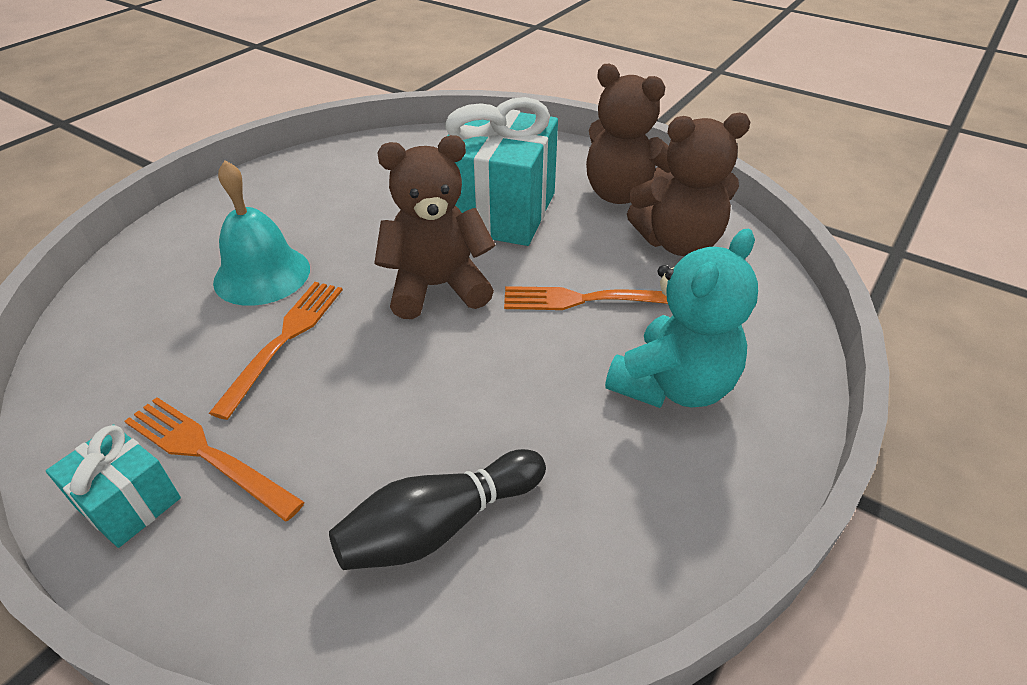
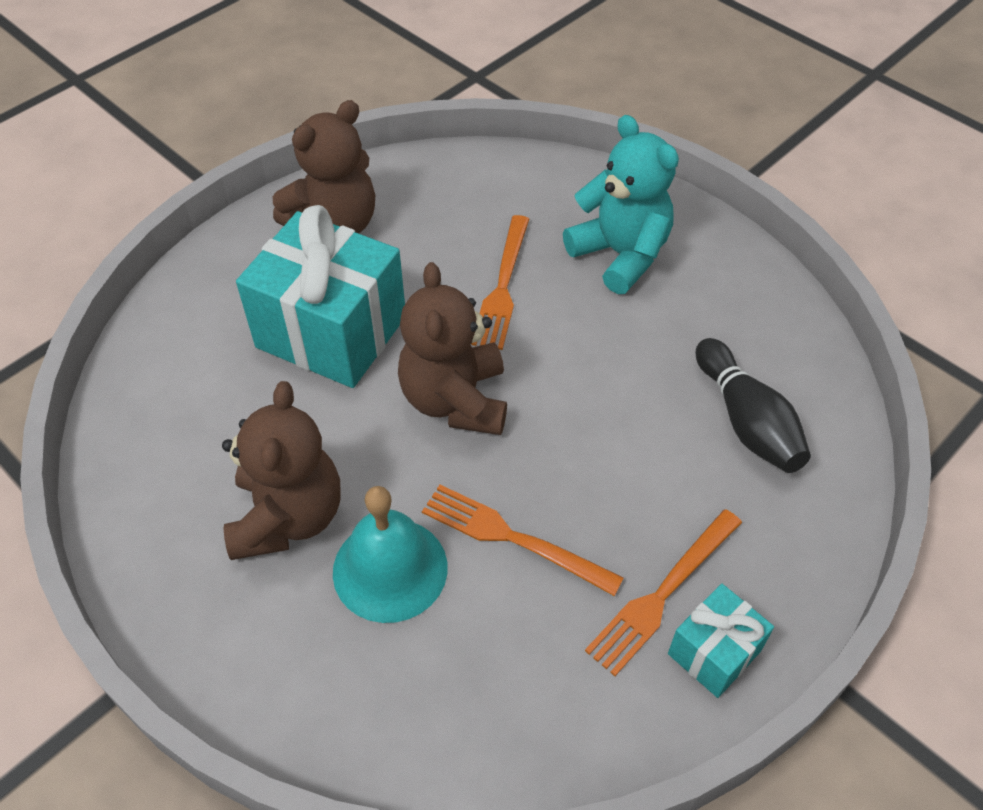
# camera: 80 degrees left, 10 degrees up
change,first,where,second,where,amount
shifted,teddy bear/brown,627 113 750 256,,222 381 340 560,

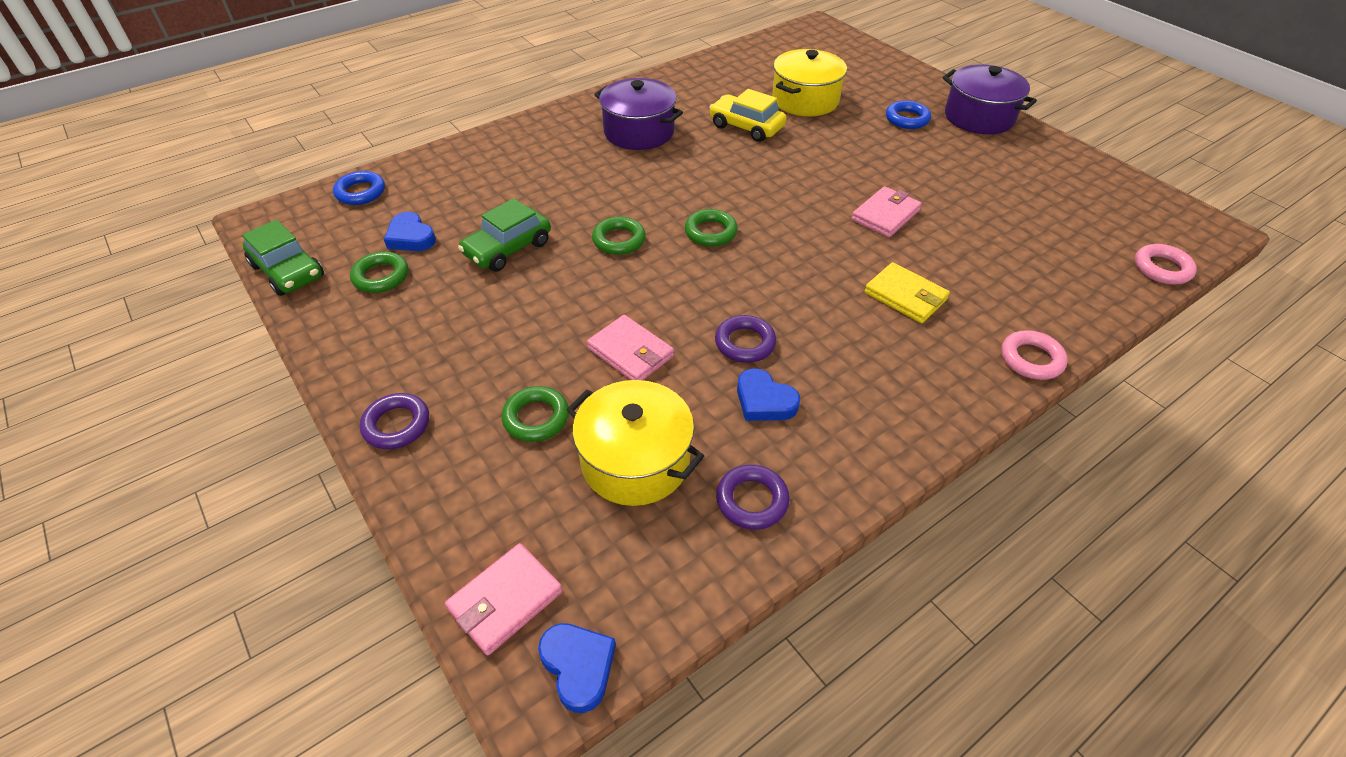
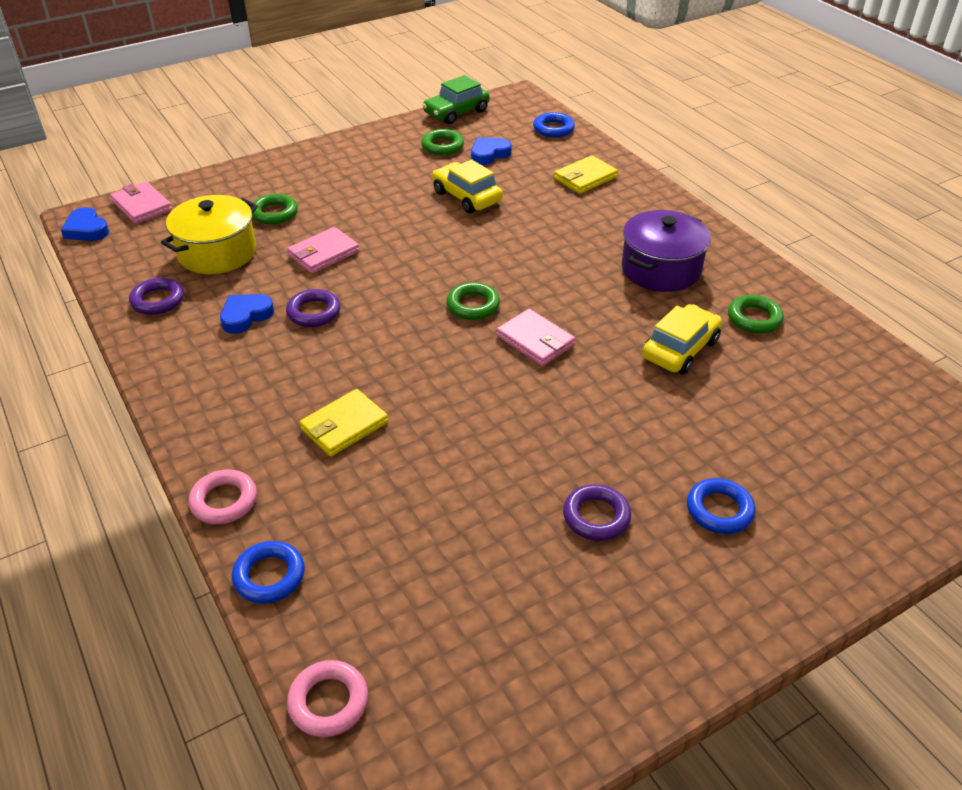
# camera: 95 degrees right, 5 degrees down
change,first,where,second,where,amount
gone,pot/yellow,772 49 847 116,,,
gone,pot/purple,943 64 1037 134,,,
new,,,ring/blue,232 541 305 603,
new,,,wallet/yellow,554 155 618 194,
shifted,ring/purple,360 393 429 449,,563 484 631 541,
shifted,ring/green,592 217 646 255,,728 295 784 334,
shifted,wallet/pink,852 186 922 237,,496 309 575 366,
repainted,car/green,458 198 551 272,car/yellow,432 159 503 213,
rotated,heart/blue,538 623 616 713,,61 207 109 241,75 degrees clockwise

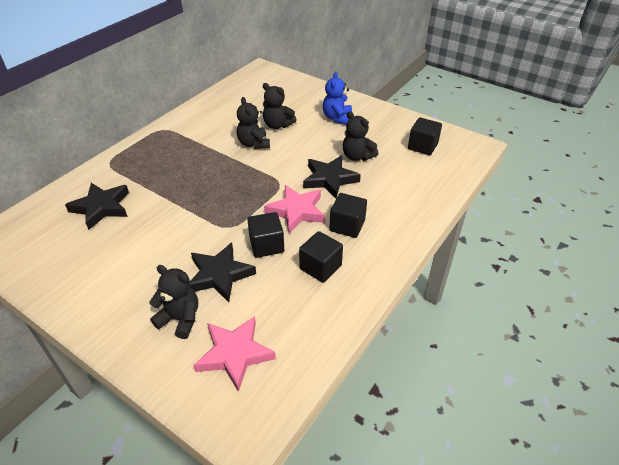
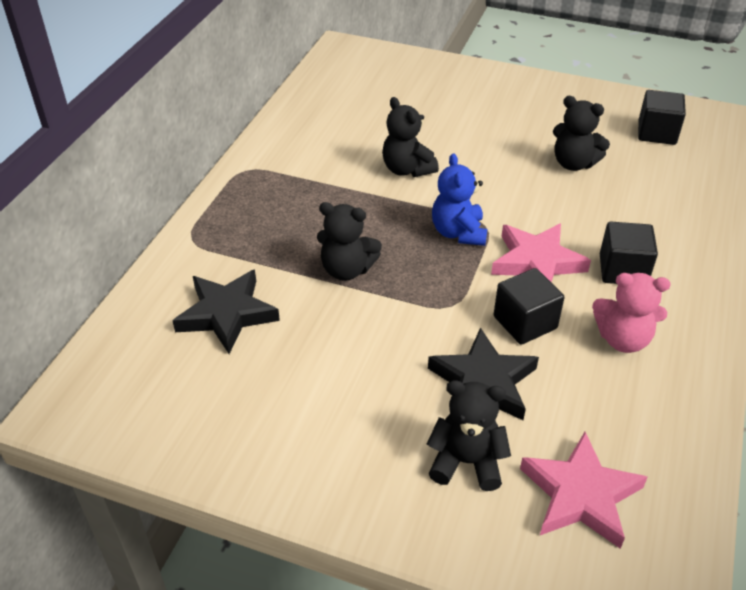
# camera: 15 degrees left, 0 degrees up
change,first,where,second,where,amount
gone,star/black,303 155 361 198,,,
shifted,teddy bear/black,263 83 296 129,,317 202 382 281,
shifted,teddy bear/blue,323 72 352 125,,432 153 487 246,
swapped,cube/black,299 231 343 283,teddy bear/pink,592 273 671 353,

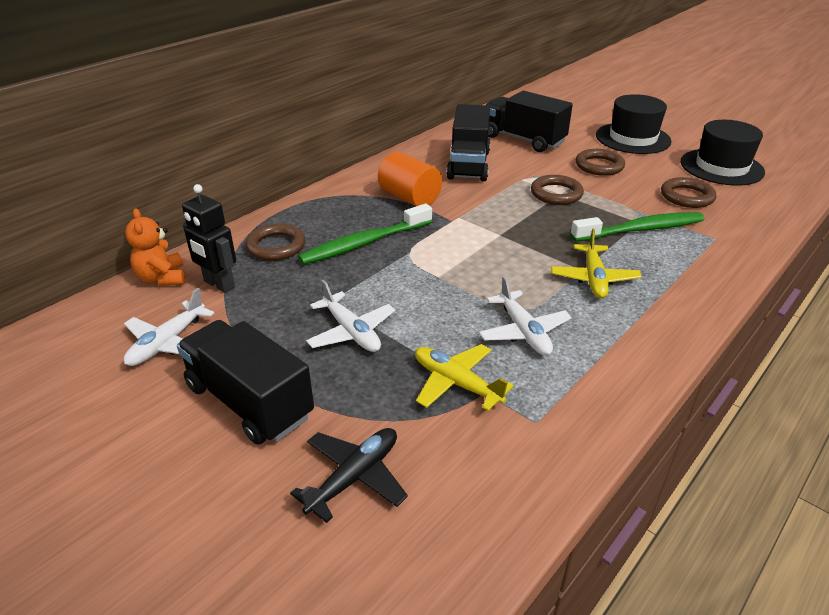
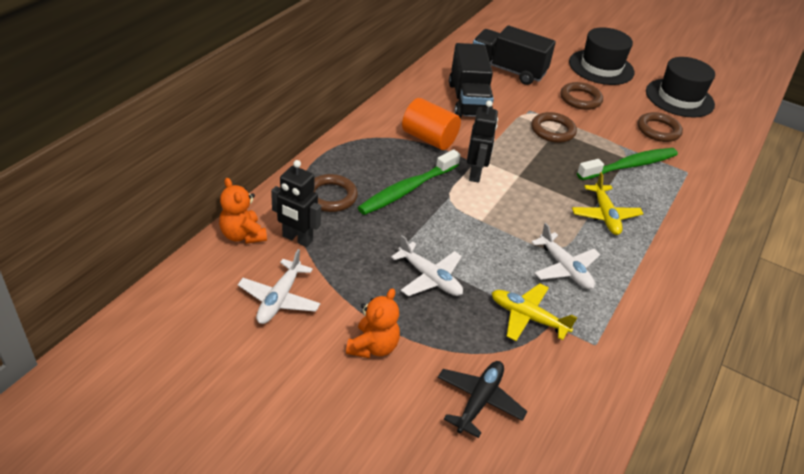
# camera: 15 degrees left, 5 degrees up
change,first,where,second,where,amount
new,,,robot/black,467 100 498 183,
swapped,truck/black,177 320 314 445,teddy bear/orange,346 288 400 358,

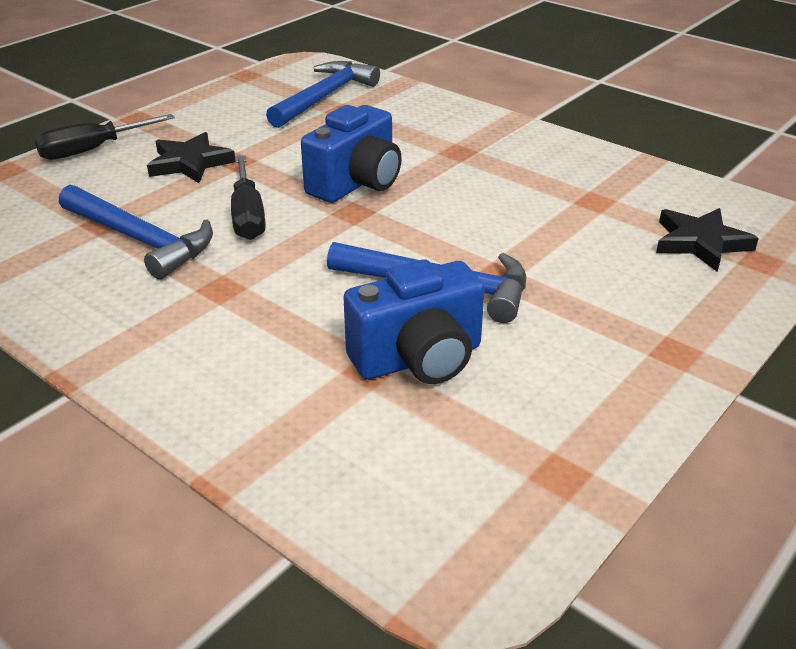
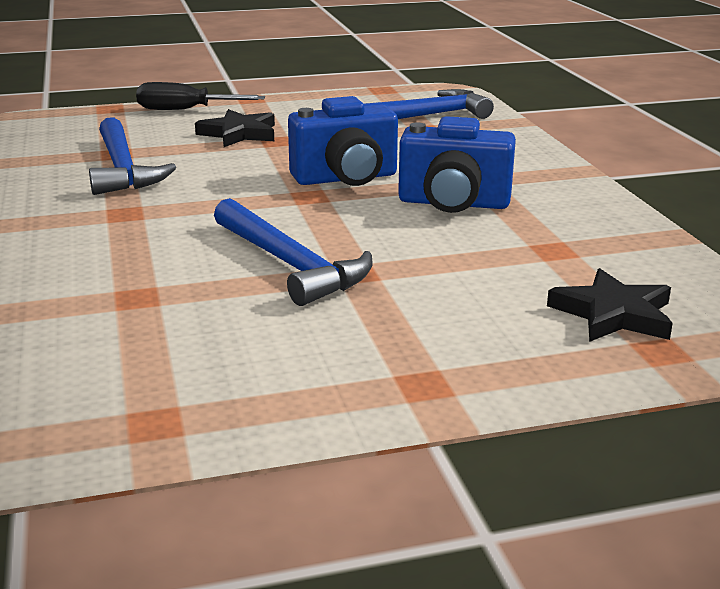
# camera: 35 degrees right, 10 degrees down
change,first,where,second,where,amount
gone,screwdriver/black,231 155 266 240,,,
shifted,camera/blue,343 259 485 384,,398 116 516 213,

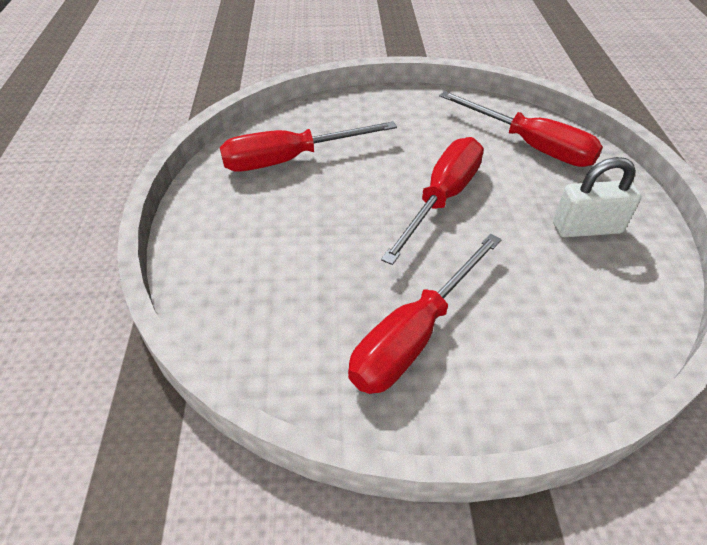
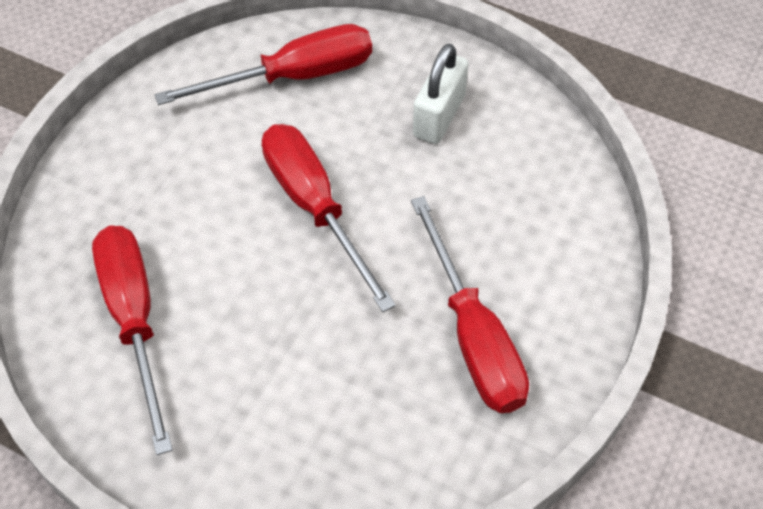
# camera: 60 degrees left, 10 degrees up
change,first,where,second,where,amount
rotated,screwdriver/red,220 121 397 172,,92 226 172 455,150 degrees clockwise

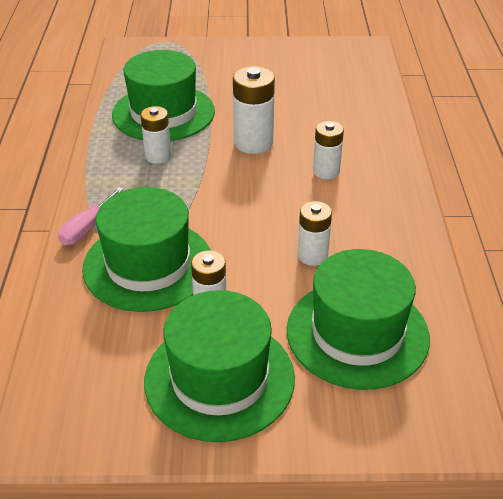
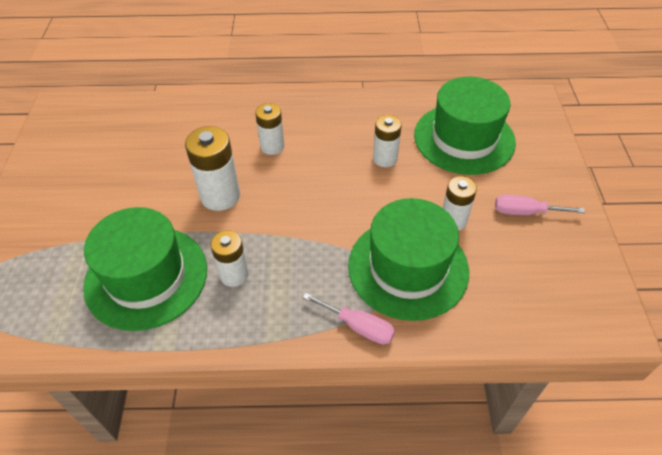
# camera: 90 degrees left, 10 degrees up
change,first,where,second,where,amount
swapped,hat/green,144 290 295 442,screwdriver/pink,495 195 585 215,

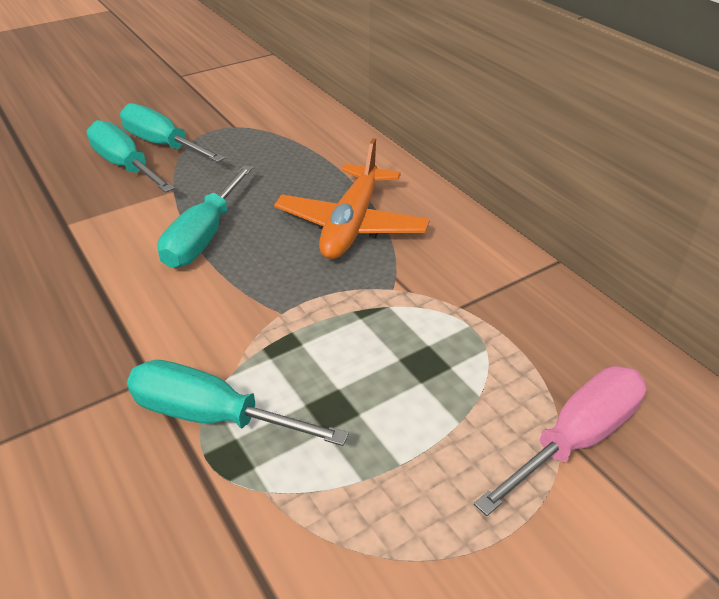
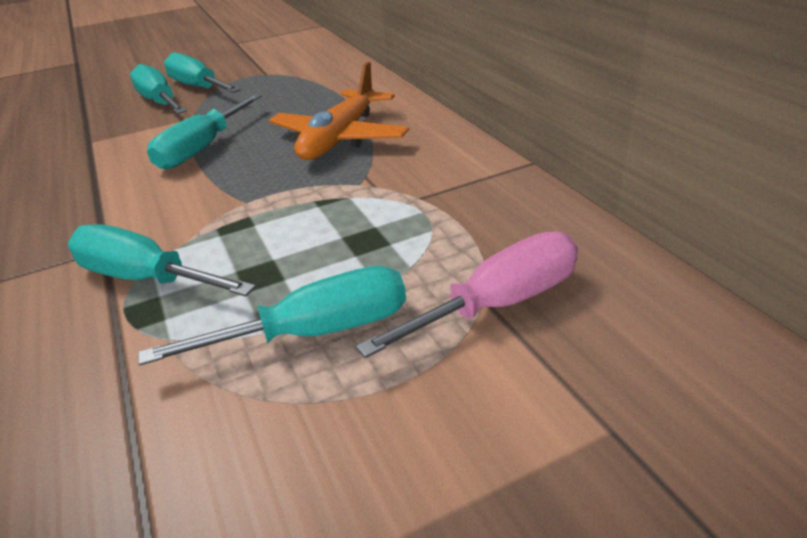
# camera: 10 degrees right, 5 degrees down
change,first,where,second,where,amount
new,,,screwdriver/turquoise,138 266 406 366,

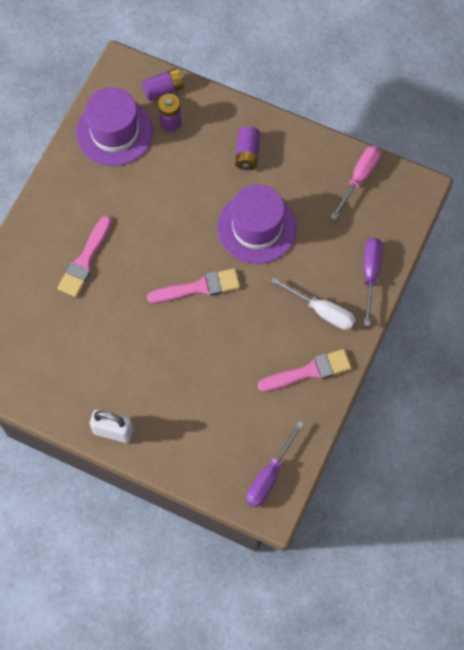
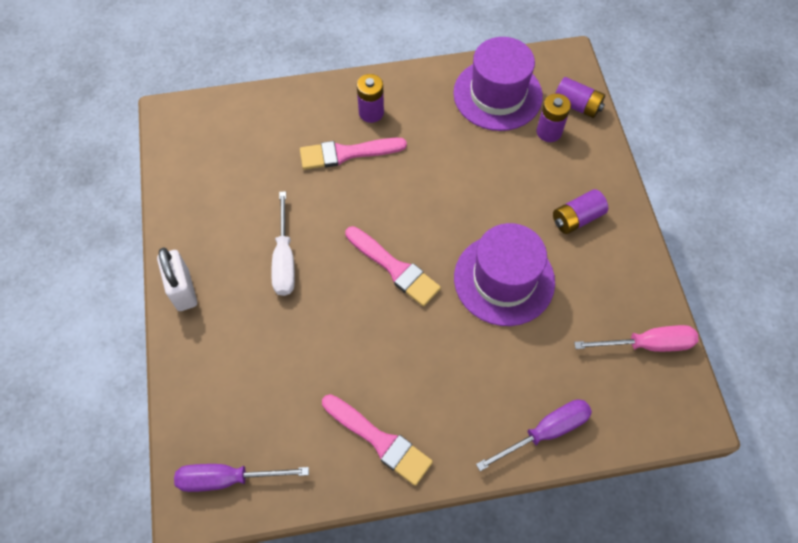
# camera: 55 degrees right, 5 degrees down
change,first,where,second,where,amount
new,,,battery/purple,357 74 384 123,
shifted,screwdriver/white,270 278 356 330,,271 191 295 296,

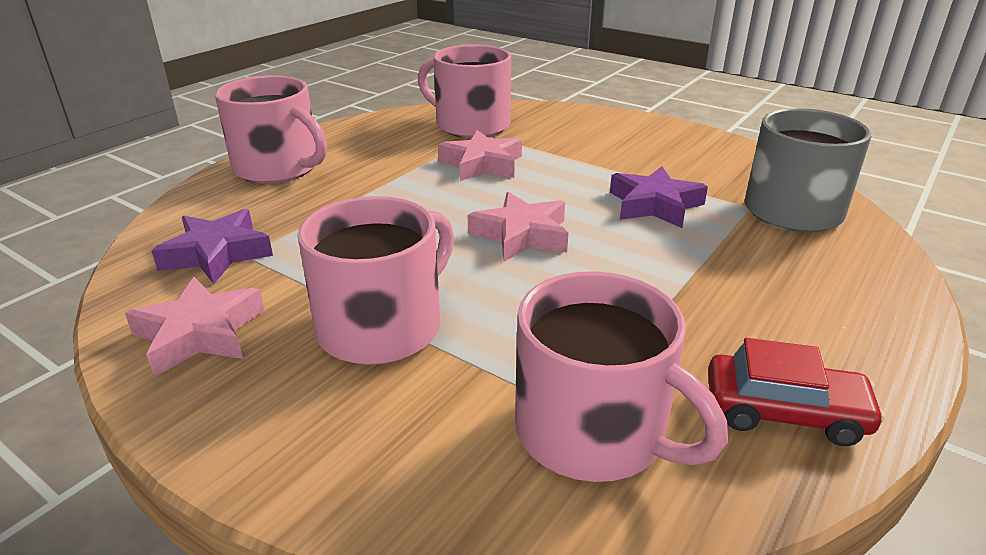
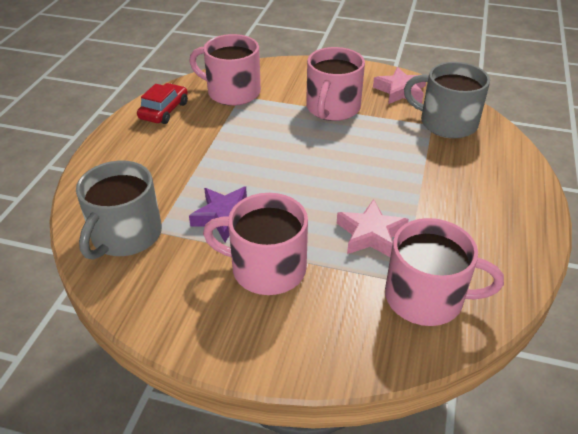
# camera: 160 degrees right, 10 degrees up
change,first,where,second,where,amount
gone,star/pink,468 192 568 262,,,
shifted,mug/pink,215 75 327 183,,203 193 308 295,
swapped,star/purple,151 209 273 284,mug/grey,404 62 490 139,
rotated,car/red,708 338 885 446,,137 83 188 124,120 degrees clockwise

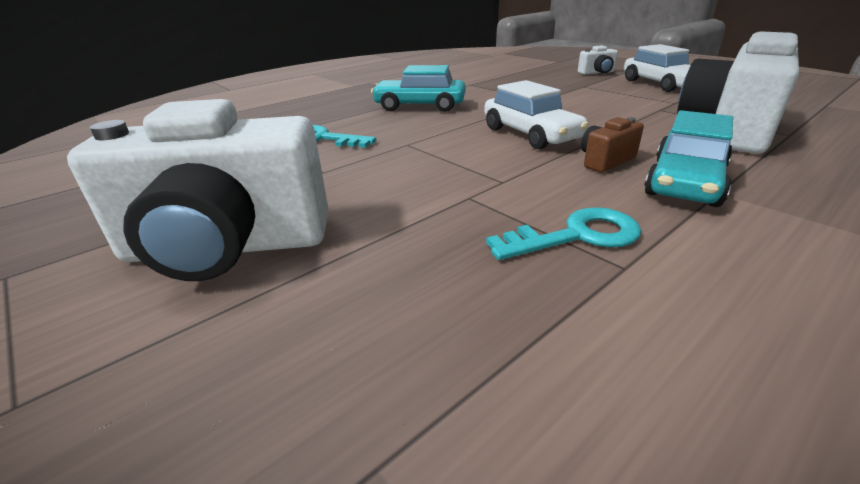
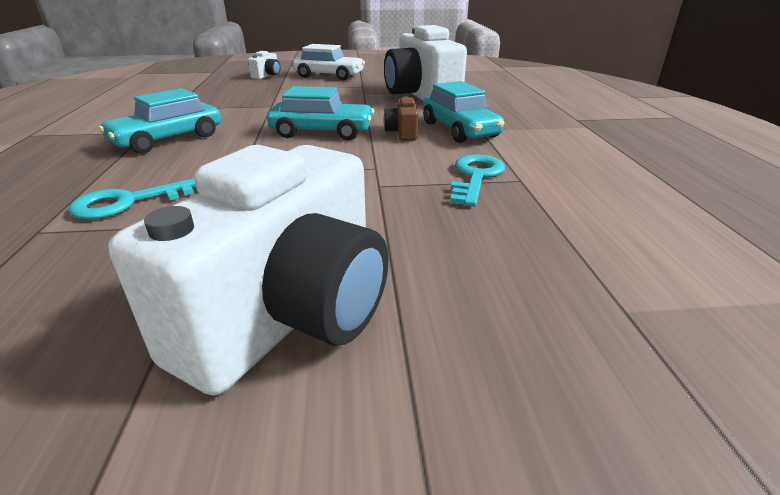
# camera: 55 degrees left, 0 degrees up
change,first,where,second,where,amount
repainted,car/white,484 80 589 149,car/turquoise,267 86 374 140,

